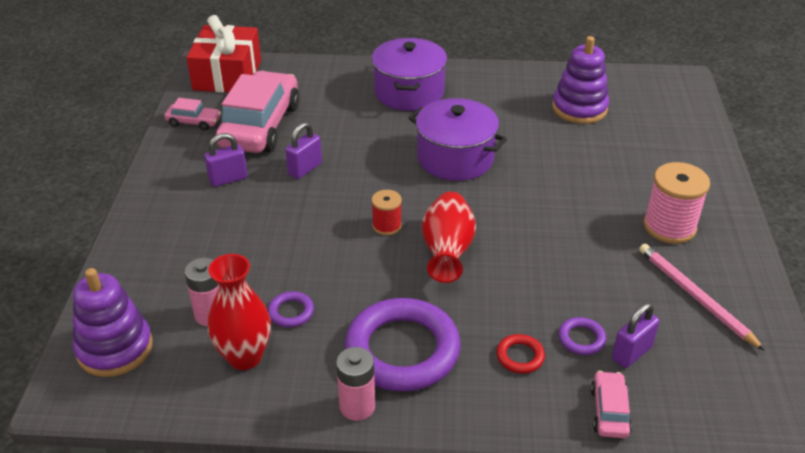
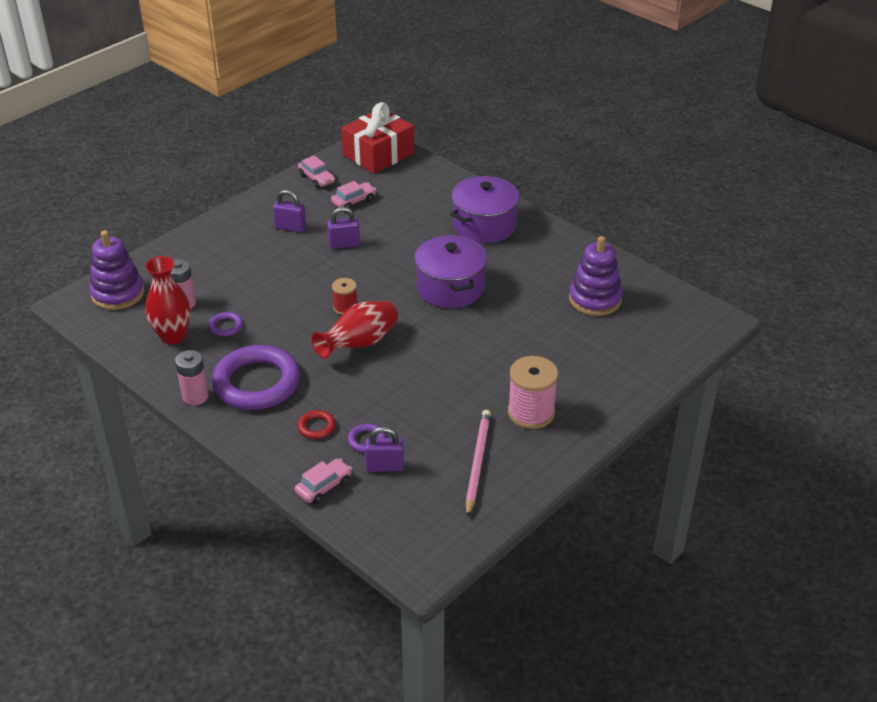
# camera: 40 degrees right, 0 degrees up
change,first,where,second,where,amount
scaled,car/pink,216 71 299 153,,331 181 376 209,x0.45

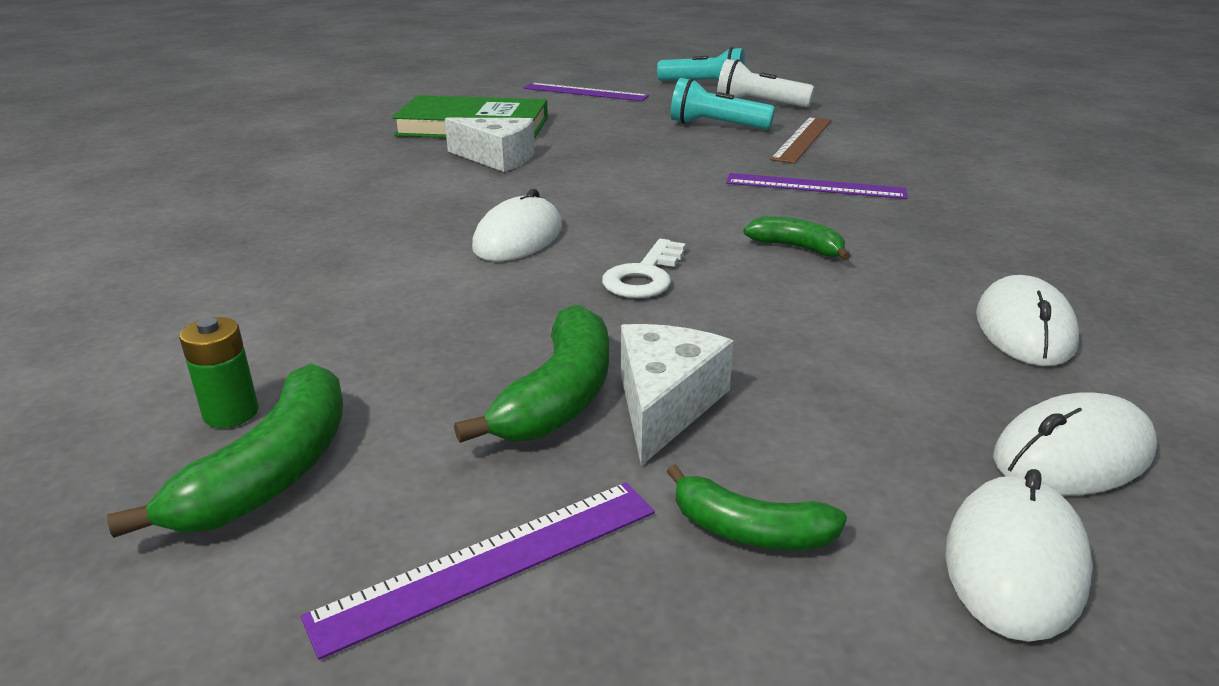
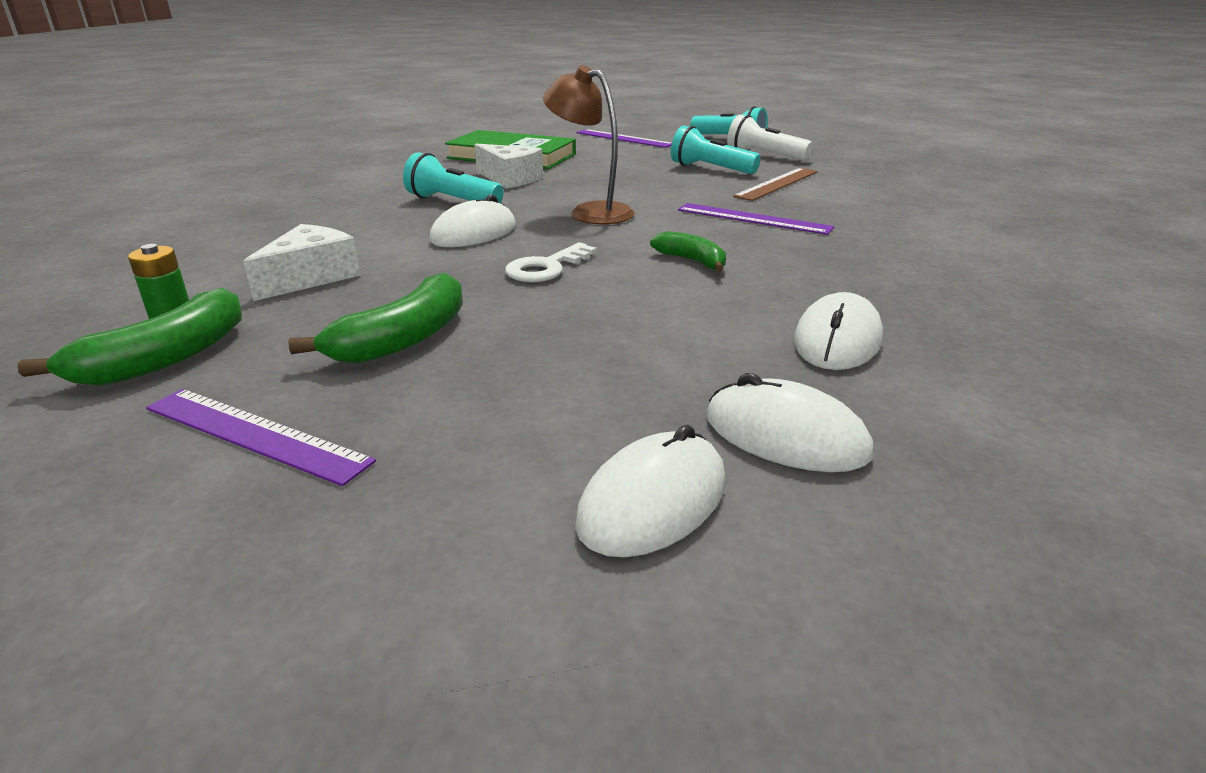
# camera: 15 degrees right, 0 degrees up
change,first,where,second,where,amount
gone,banana/green,666 464 847 550,,,
new,,,flashlight/turquoise,403 152 503 203,
new,,,lamp/brown,543 65 635 224,
shifted,cheese/white,621 324 734 466,,243 224 361 301,
rotated,ruler/purple,301 483 655 660,,146 389 376 486,45 degrees clockwise
rotated,mouse/white,993 392 1157 495,,706 373 874 472,45 degrees clockwise

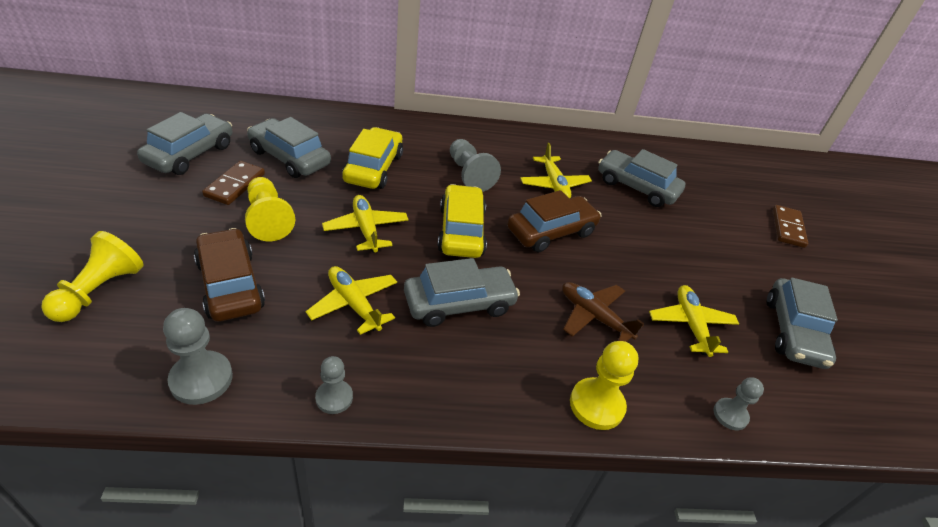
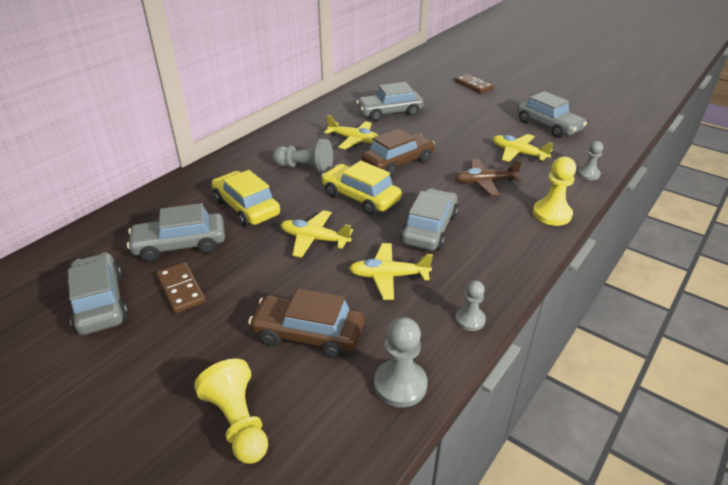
# camera: 45 degrees left, 5 degrees down
change,first,where,second,where,amount
gone,pawn/yellow,245 177 295 241,,,
rotated,car/brown,507 190 601 252,,362 129 435 177,45 degrees clockwise

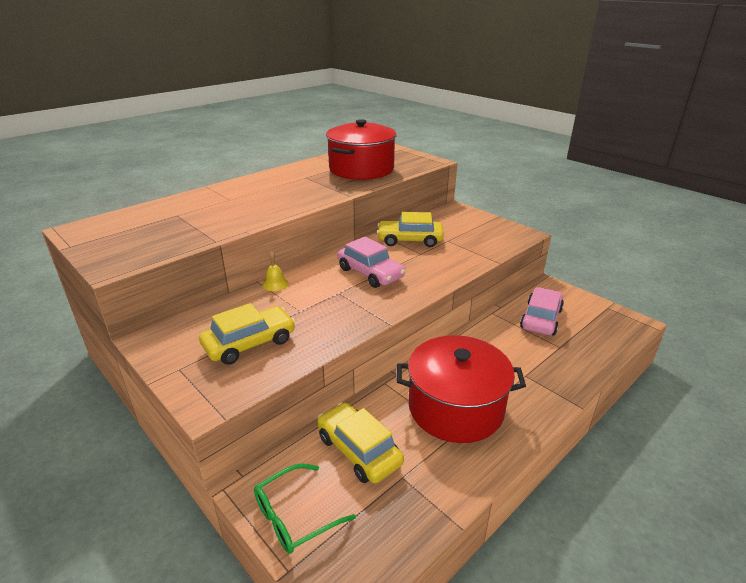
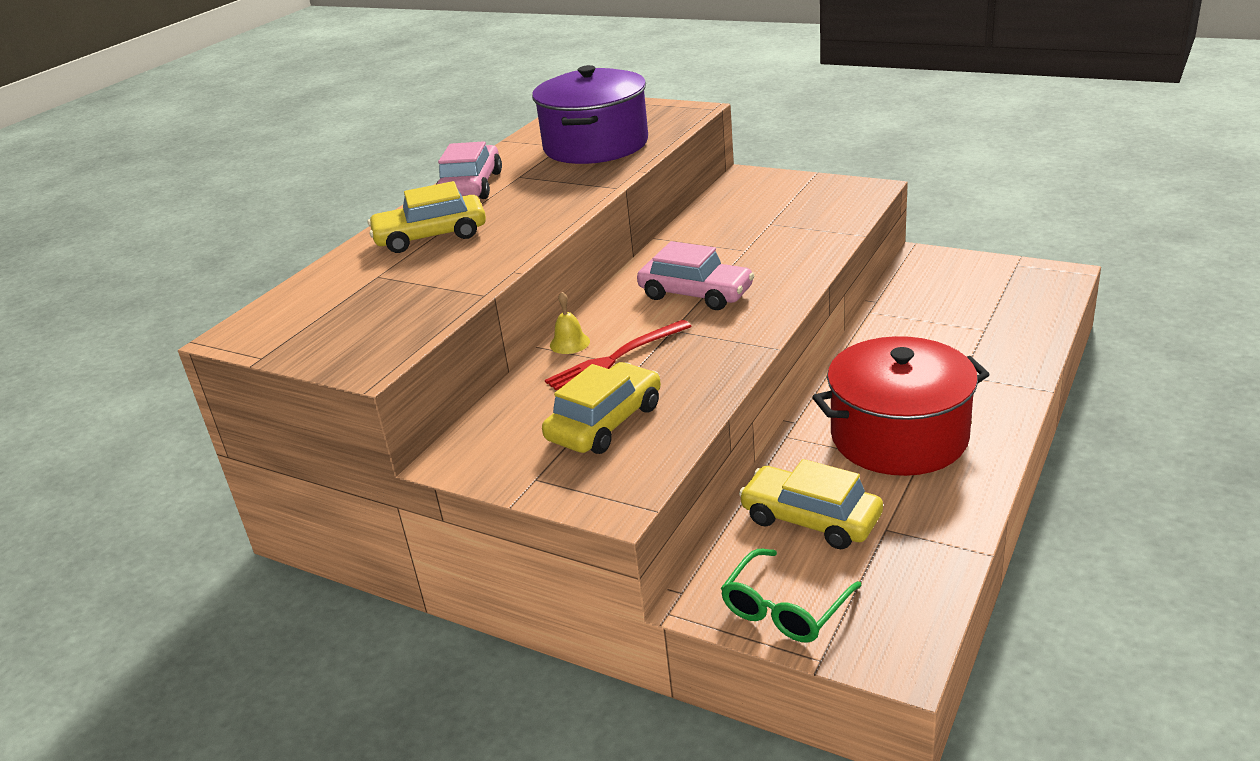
# camera: 15 degrees left, 0 degrees up
change,first,where,second,where,amount
new,,,fork/red,545 320 692 390,
shifted,car/yellow,377 212 444 247,,368 181 486 253,
shifted,car/pink,520 287 564 335,,436 141 502 199,
repainted,pot/red,326 119 397 180,pot/purple,532 65 648 164,

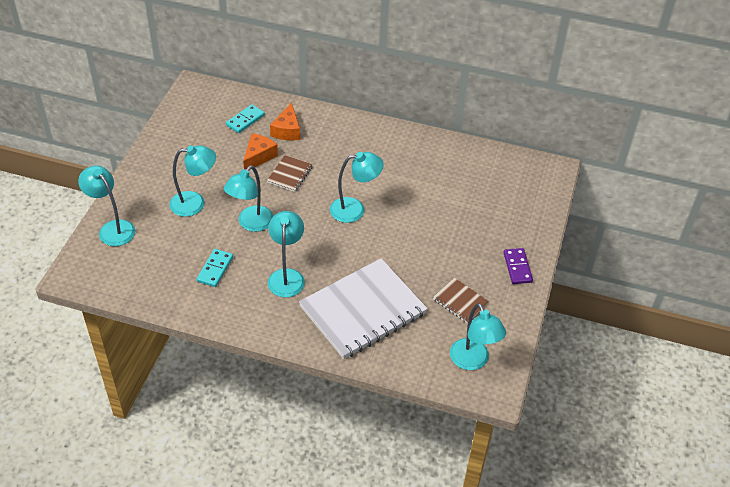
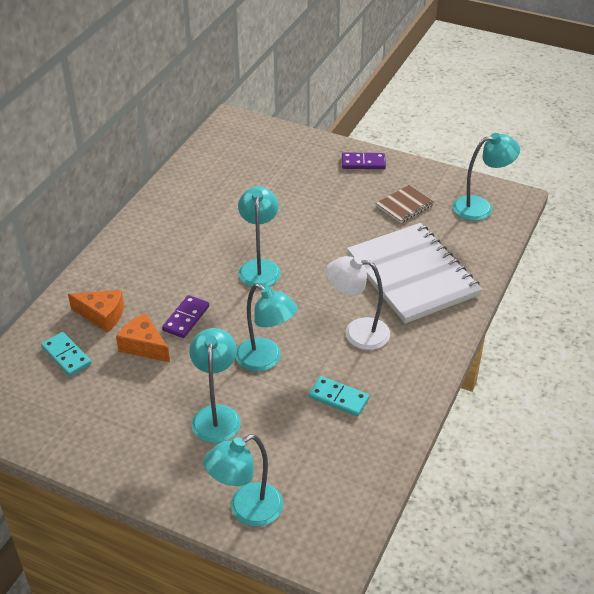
# camera: 80 degrees left, 5 degrees down
change,first,where,second,where,amount
swapped,notebook/brown,267 155 313 192,domino/purple,162 295 209 338,
repainted,lamp/turquoise,268 211 305 297,lamp/white,326 256 390 350,

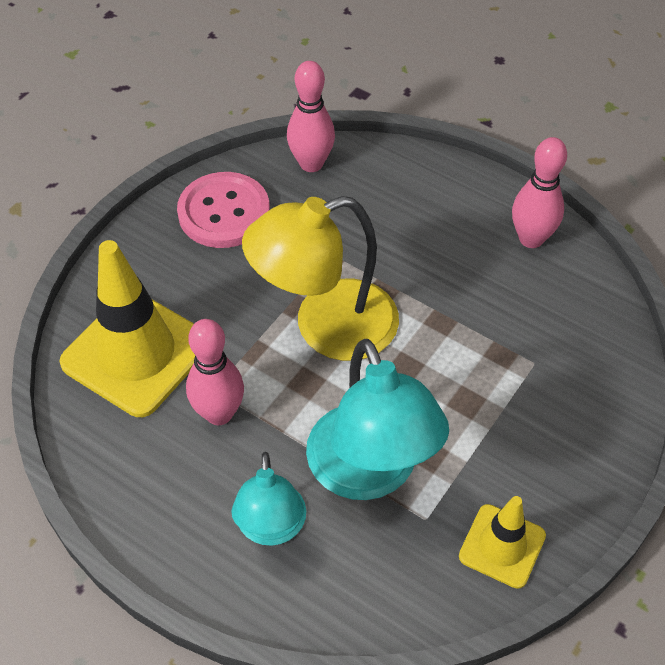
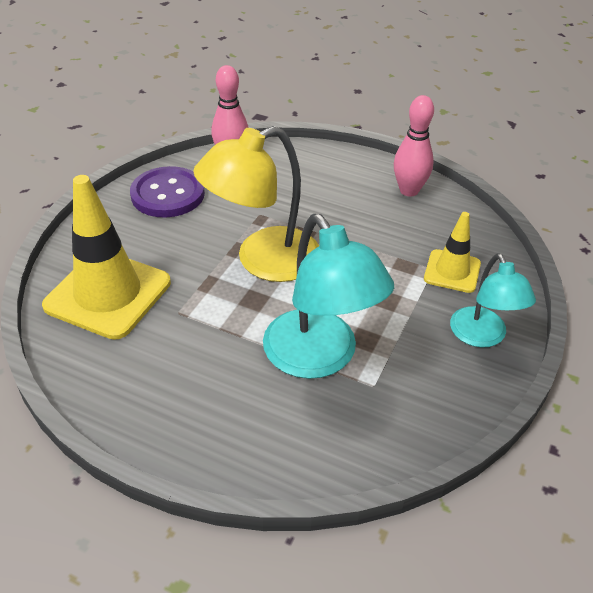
# camera: 10 degrees left, 10 degrees down
change,first,where,second,where,amount
gone,bowling pin/pink,186 319 244 425,,,
shifted,lamp/turquoise,231 452 306 546,,450 253 536 348,
shifted,traffic cone/yellow,459 496 546 589,,424 212 481 293,
repainted,button/pink,177 172 270 248,button/purple,130 166 205 218,

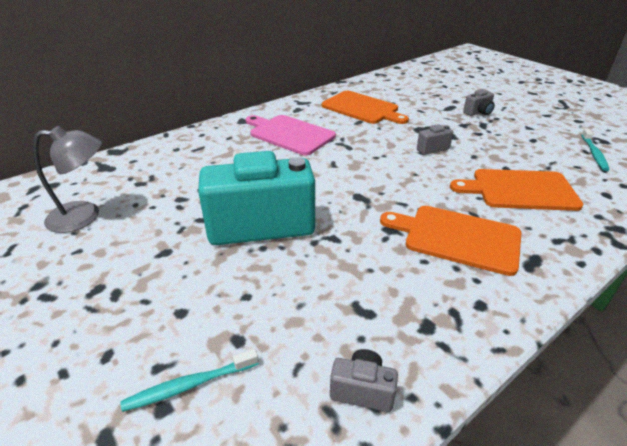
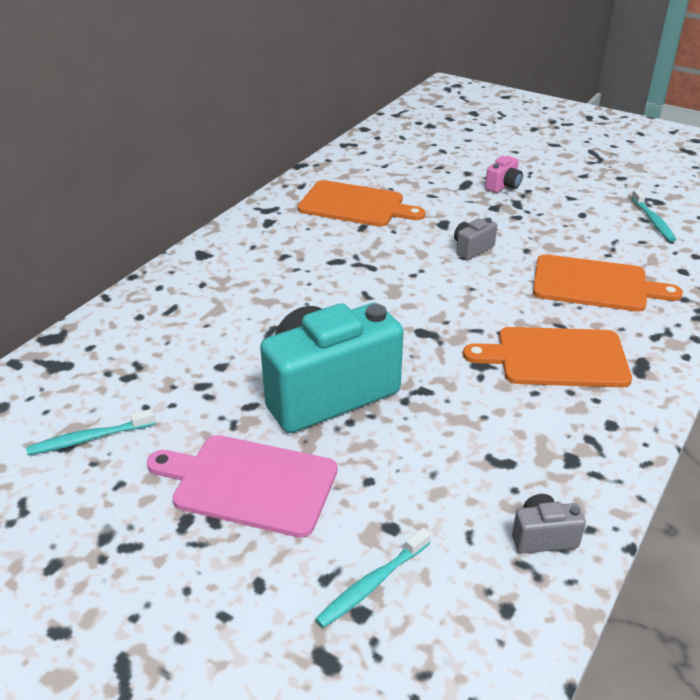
# camera: 20 degrees left, 0 degrees up
change,first,where,second,where,amount
shifted,cutting board/pink,246 115 336 156,,147 435 337 538,
swapped,lamp/grey,33 126 102 233,toothbrush/turquoise,26 409 155 455,
repainted,camera/grey,463 89 495 116,camera/pink,485 156 523 193,
rotated,cutting board/orange,450 169 584 211,,533 254 683 312,150 degrees counterclockwise

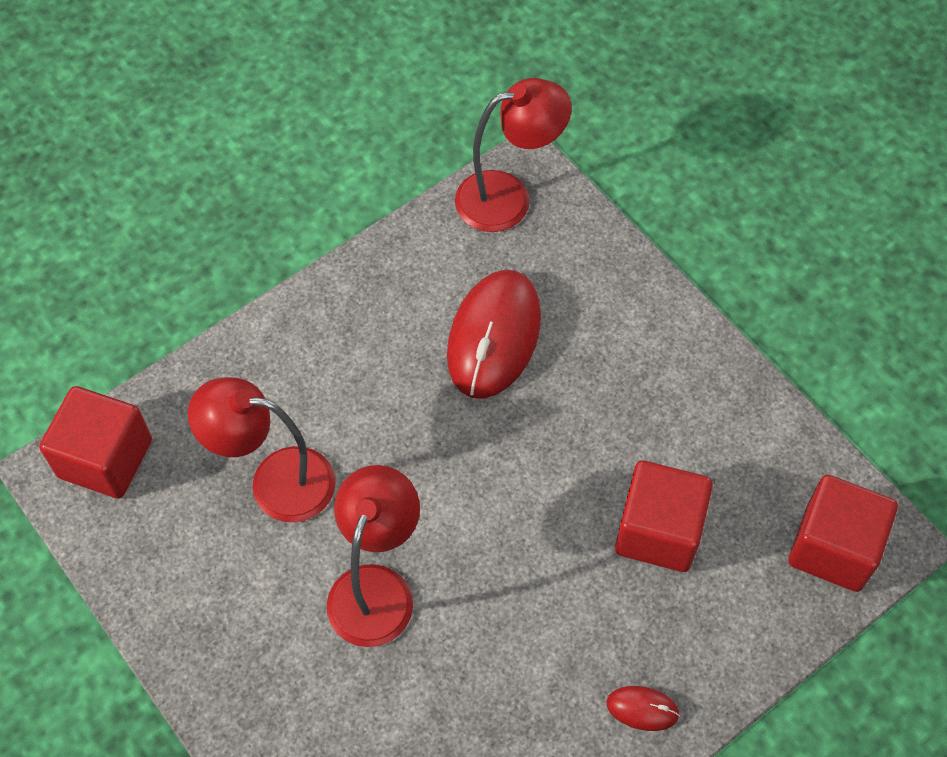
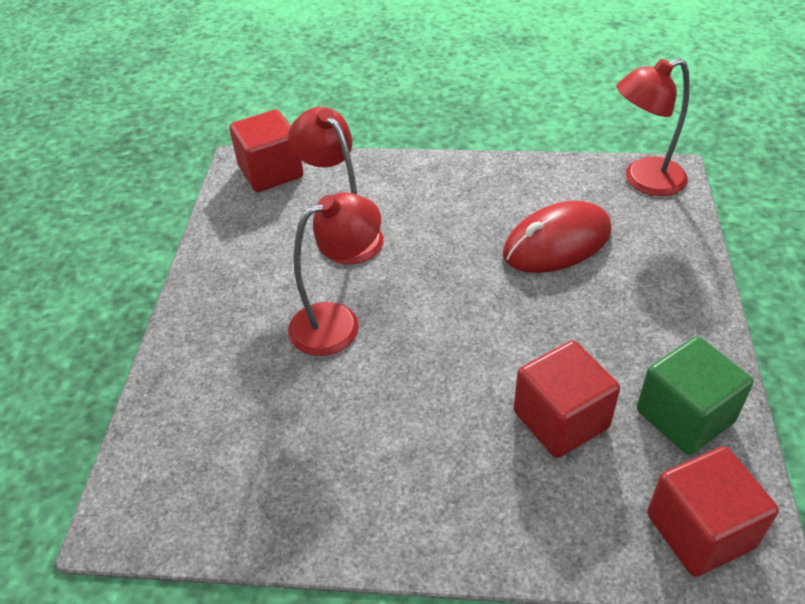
# camera: 45 degrees right, 15 degrees down
change,first,where,second,where,amount
gone,mouse/red,606 686 680 731,,,
new,,,cube/green,637 336 753 455,
rotated,lamp/red,455 78 571 232,,616 58 690 196,135 degrees clockwise

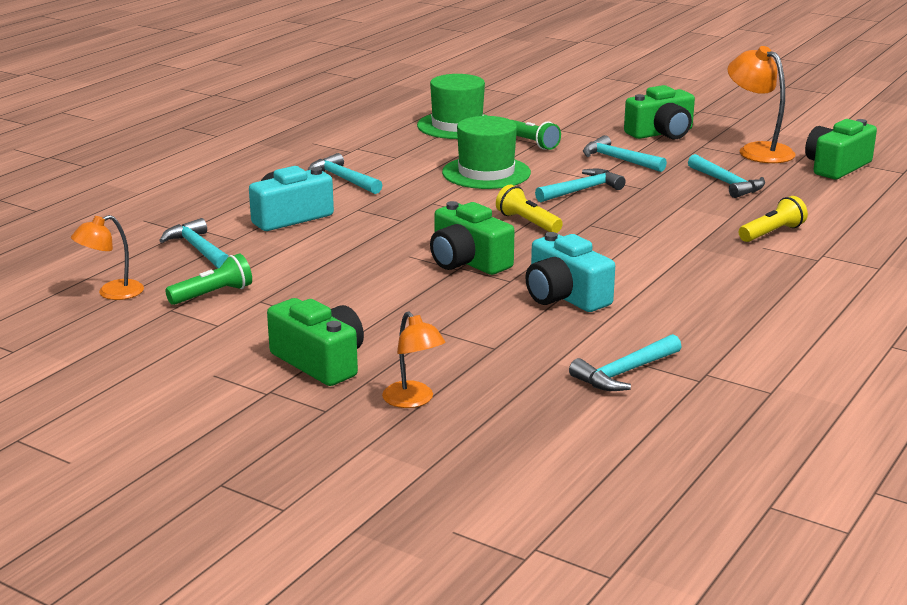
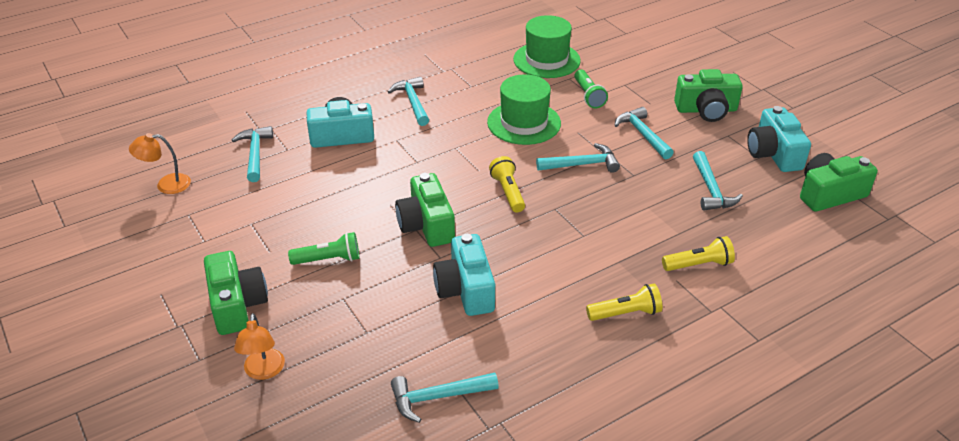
# camera: 25 degrees right, 15 degrees up
change,first,where,second,where,amount
new,,,flashlight/yellow,586 284 662 321,
shifted,flashlight/green,165 254 252 305,,288 232 359 265,
swapped,lamp/orange,728 46 796 163,camera/turquoise,747 106 811 172,

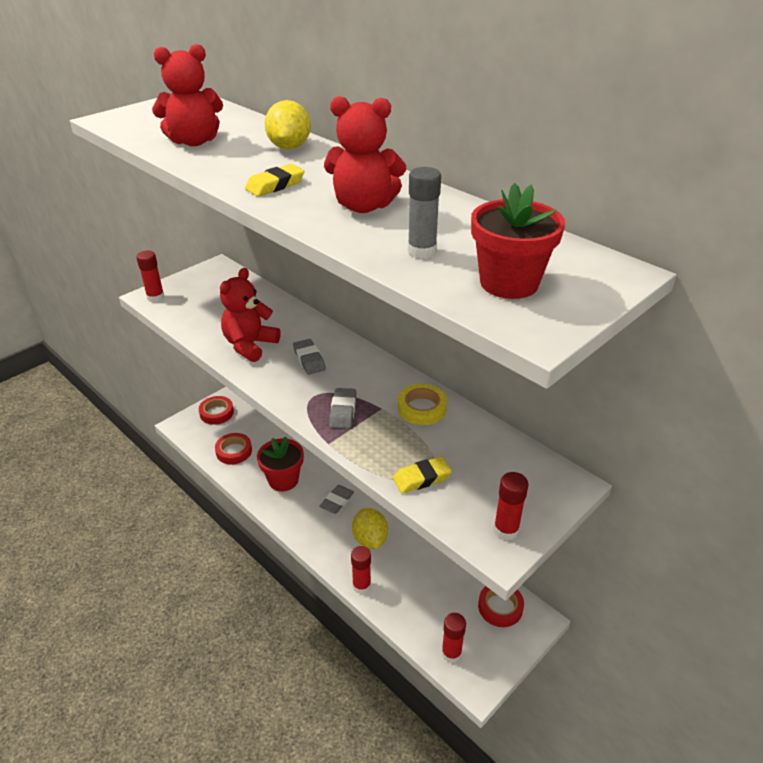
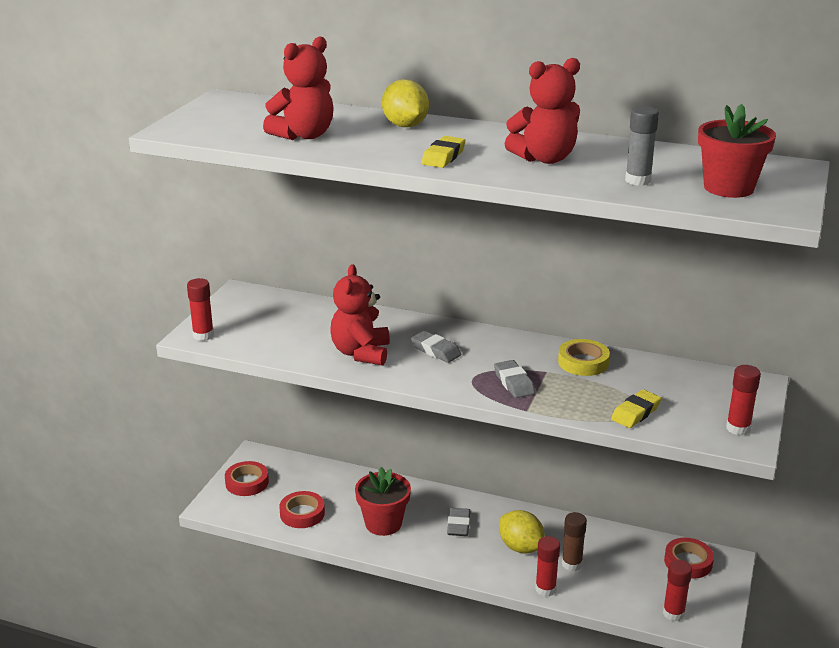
# camera: 25 degrees left, 10 degrees down
change,first,where,second,where,amount
new,,,glue stick/brown,562 512 587 571,

